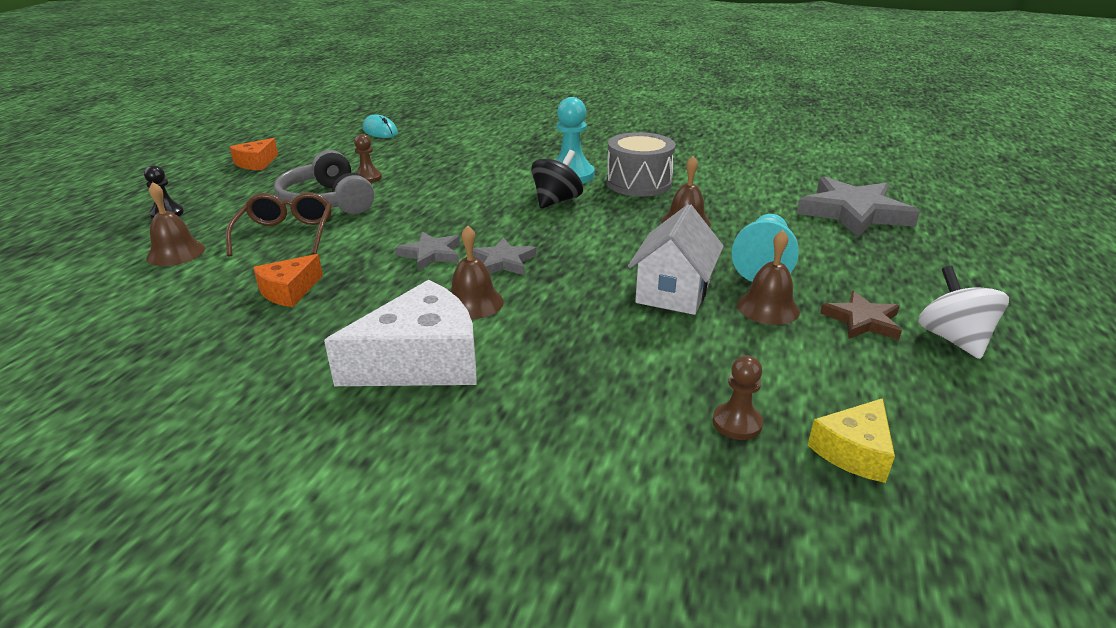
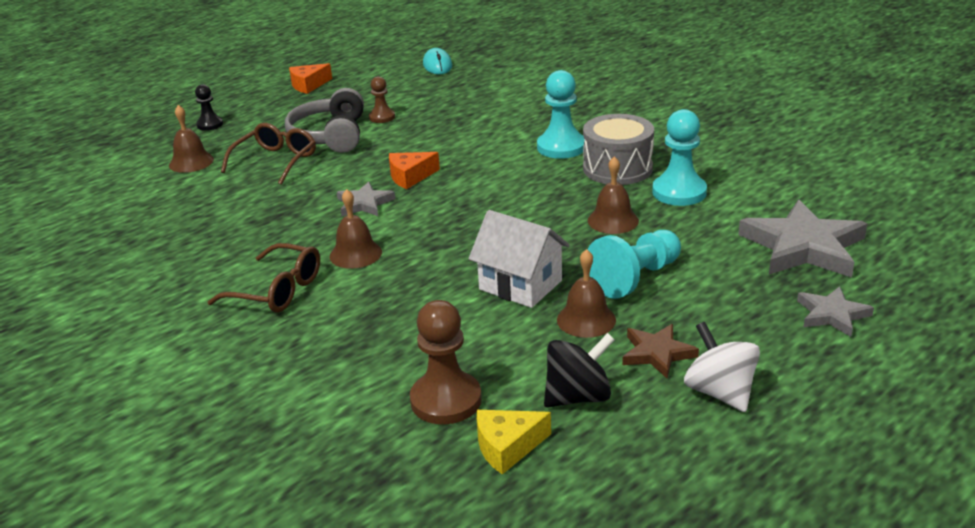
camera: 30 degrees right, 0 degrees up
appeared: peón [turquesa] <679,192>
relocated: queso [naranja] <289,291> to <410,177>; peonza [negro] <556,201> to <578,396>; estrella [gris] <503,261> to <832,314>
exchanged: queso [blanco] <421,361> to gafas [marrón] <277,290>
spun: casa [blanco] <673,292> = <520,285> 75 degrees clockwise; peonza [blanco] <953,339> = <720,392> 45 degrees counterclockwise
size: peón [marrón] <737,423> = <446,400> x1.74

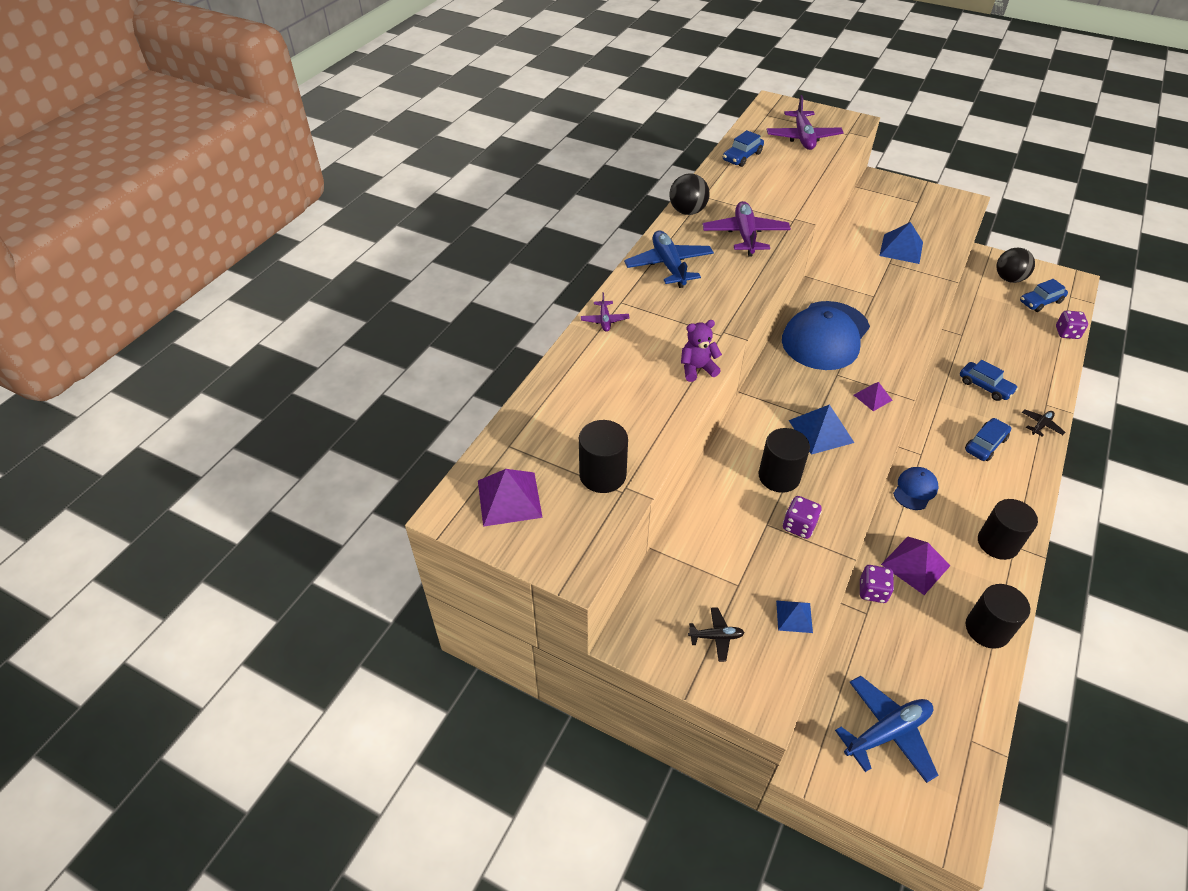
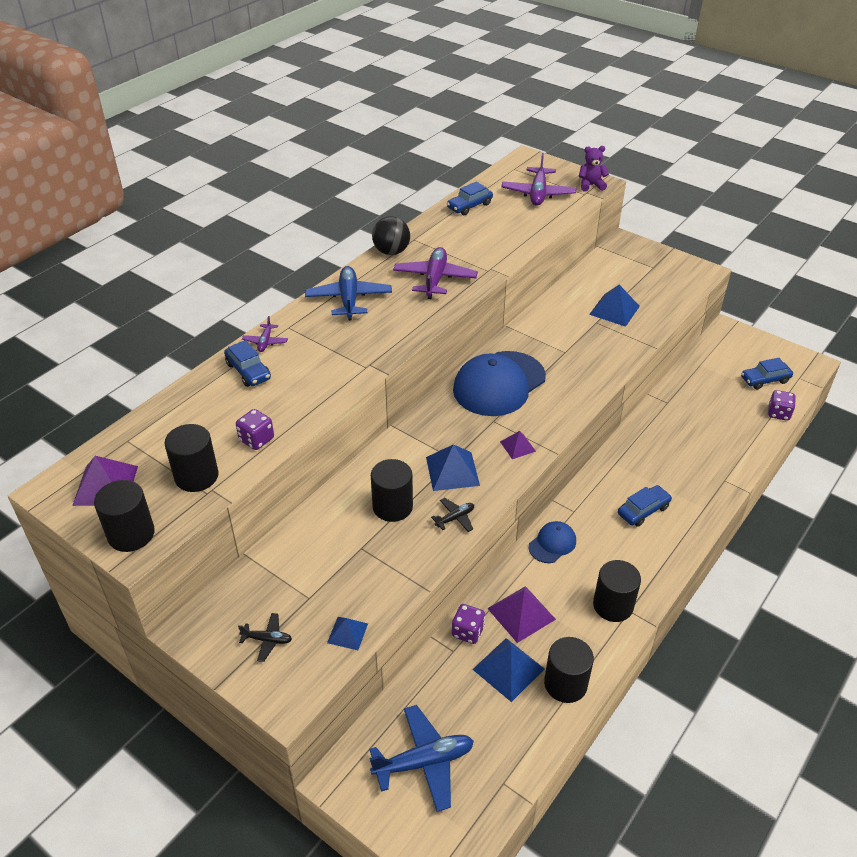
camera: 10 degrees right, 5 degrees down
missing: pelota [negro] <1009,279>
appeared: cilindro [negro] <131,534>; pirámide [azul] <508,669>
relocated: coche [azul] <985,386> to <248,371>; dado [morado] <799,526> to <256,439>; avión [negro] <1041,425> to <455,518>; osito [morado] <697,369> to <591,185>

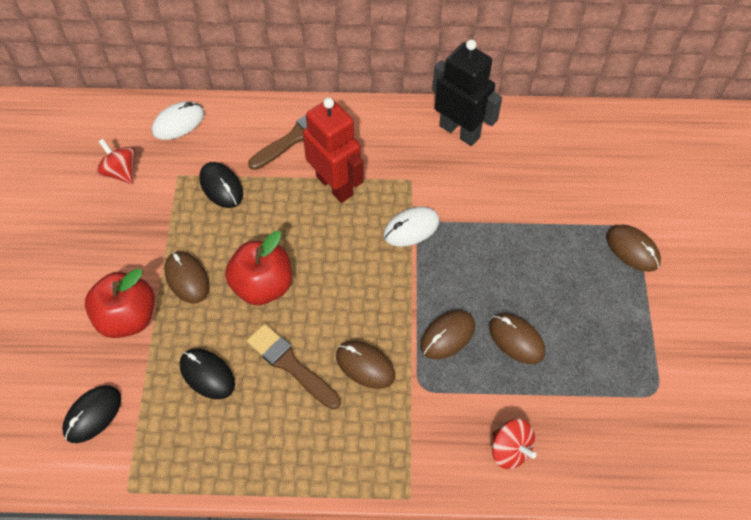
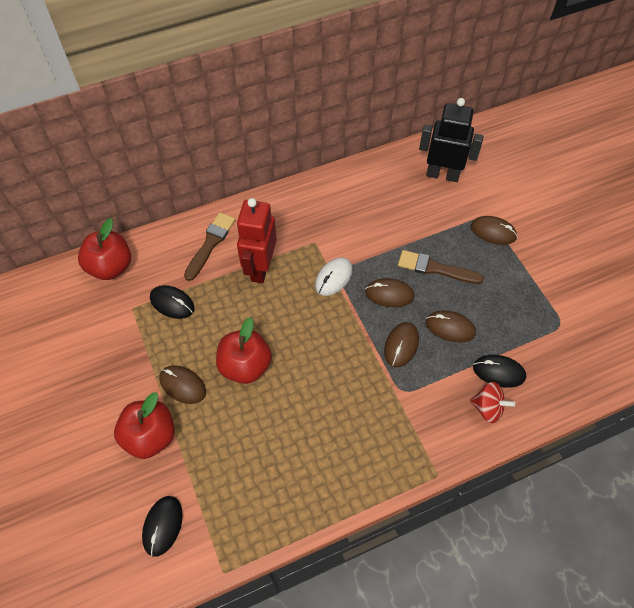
camera: 25 degrees left, 0 degrees up
missing: peonza [rojo] <120,172>
relocated: ratón [marrón] <365,365> to <389,294>; pincel [marrón] <291,365> to <435,268>; robot [negro] <460,131> to <442,174>; ratón [negro] <207,374> to <498,372>
exchanged: ratón [blanco] <178,122> to manzana [rojo] <110,267>
spun: robot [rojo] <335,185> = <260,268> 105 degrees counterclockwise

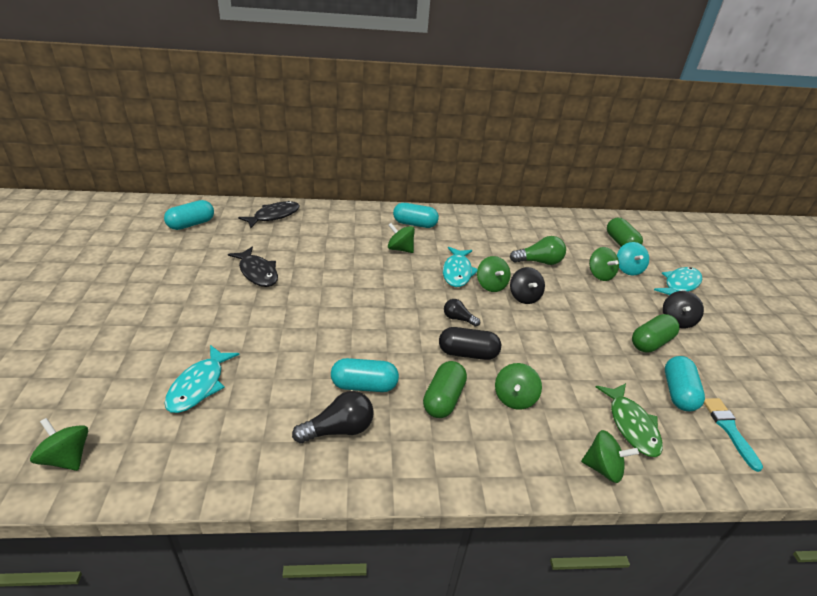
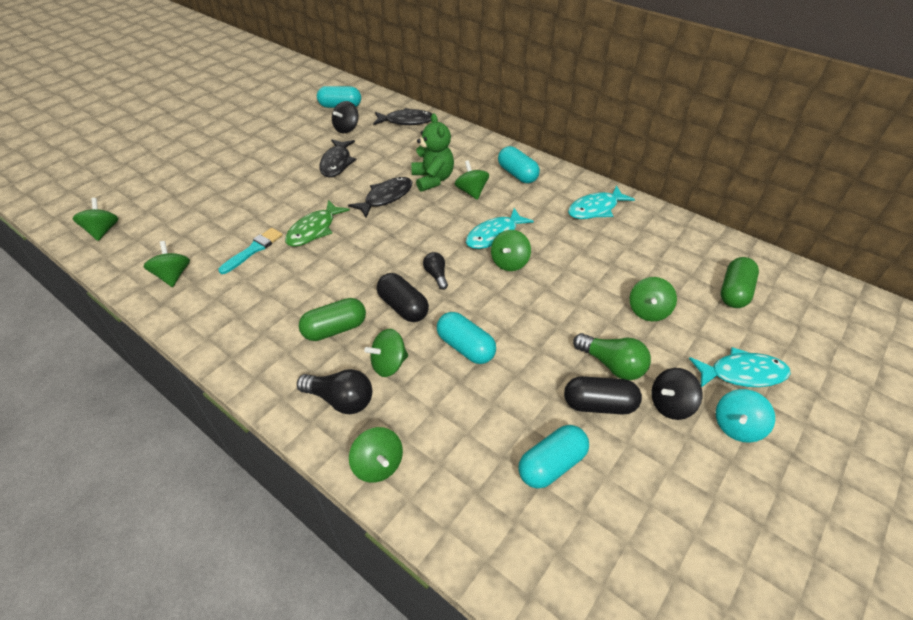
camera: 45 degrees right, 10 degrees up
appeared: peonza [verde] <173,275>; pez [negro] <386,197>; osito [verde] <433,179>
relocated: pincel [turquesa] <729,429> to <253,250>; pez [verde] <631,425> to <314,230>; bombilla [negro] <339,429> to <340,399>; peonza [negro] <524,297> to <346,128>; cápsula [turquesa] <364,385> to <465,347>; pez [turquesa] <199,386> to <595,209>; bombilla [verde] <539,262> to <612,364>; peonza [turquesa] <628,269> to <736,426>
colour: cápsula [verde] <651,343> to cápsula [negro] <599,404>

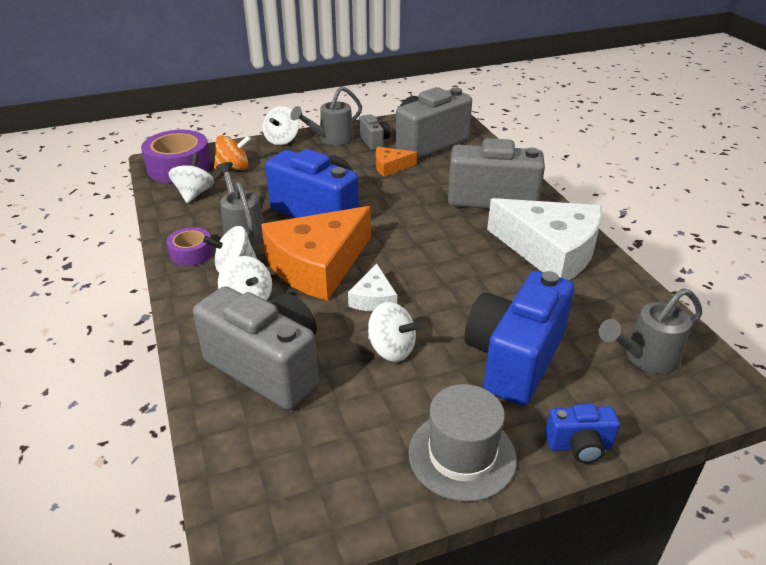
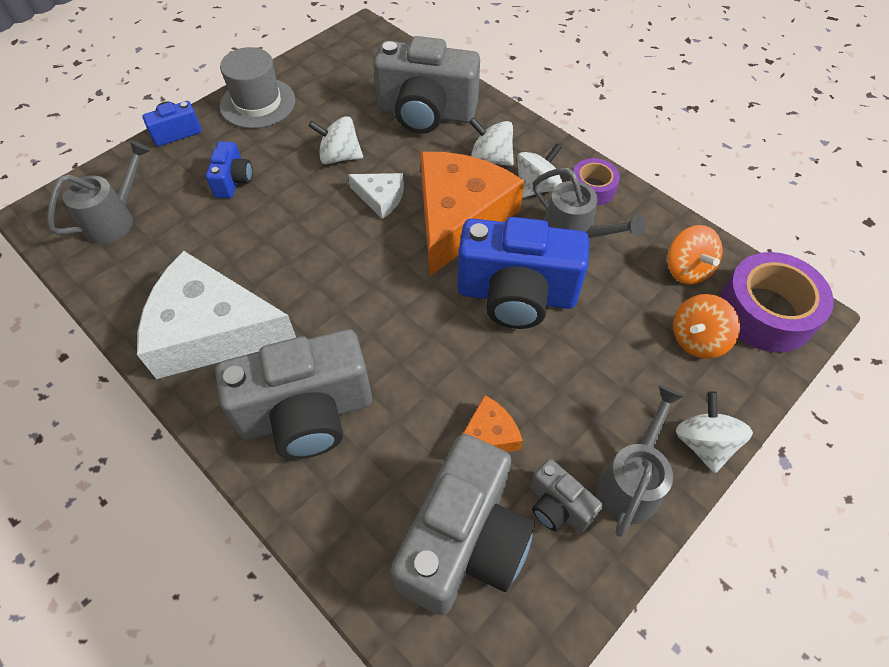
camera: 155 degrees right, 20 degrees up
colour: peonza [blanco] <194,194> to peonza [naranja] <686,269>
spun: queso [blanco] <373,299> = <380,198> 135 degrees clockwise
size: cámara [azul] <514,359> = <233,181> x0.47

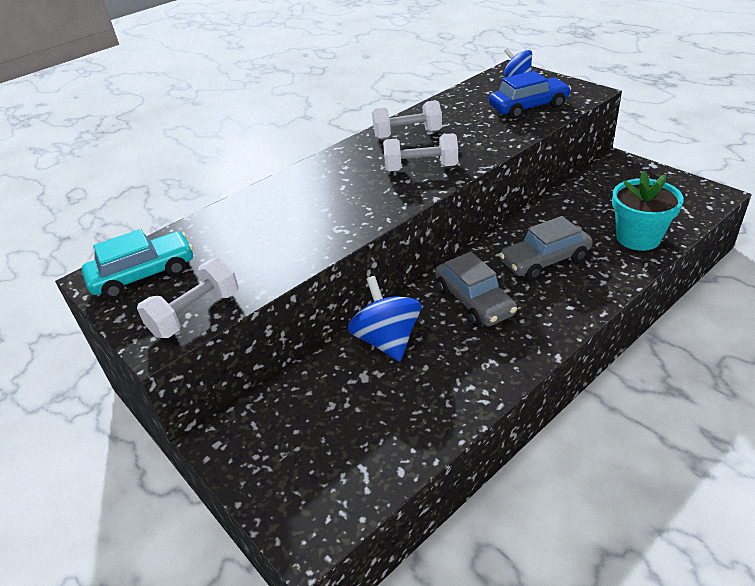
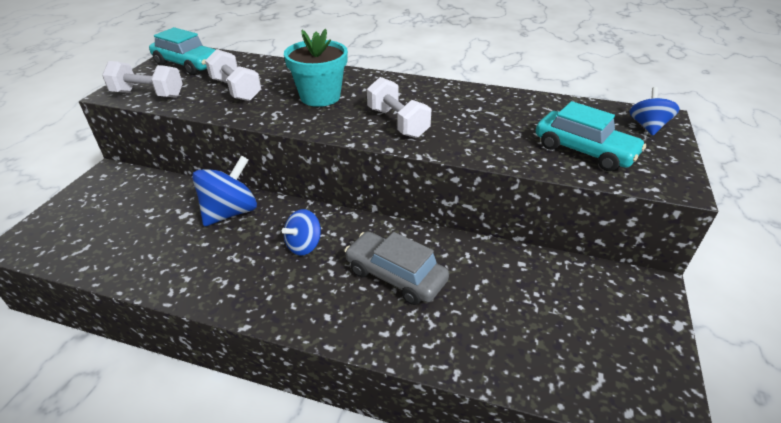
camera: 55 degrees right, 0 degrees up
relocated: mancuerna [blanco] <407,134> to <236,90>; maceta [turquesa] <638,238> to <320,97>
exchanged: coche [gris] <474,301> to peonza [azul] <304,245>
colour: coche [azul] <528,107> to coche [turquesa] <584,151>

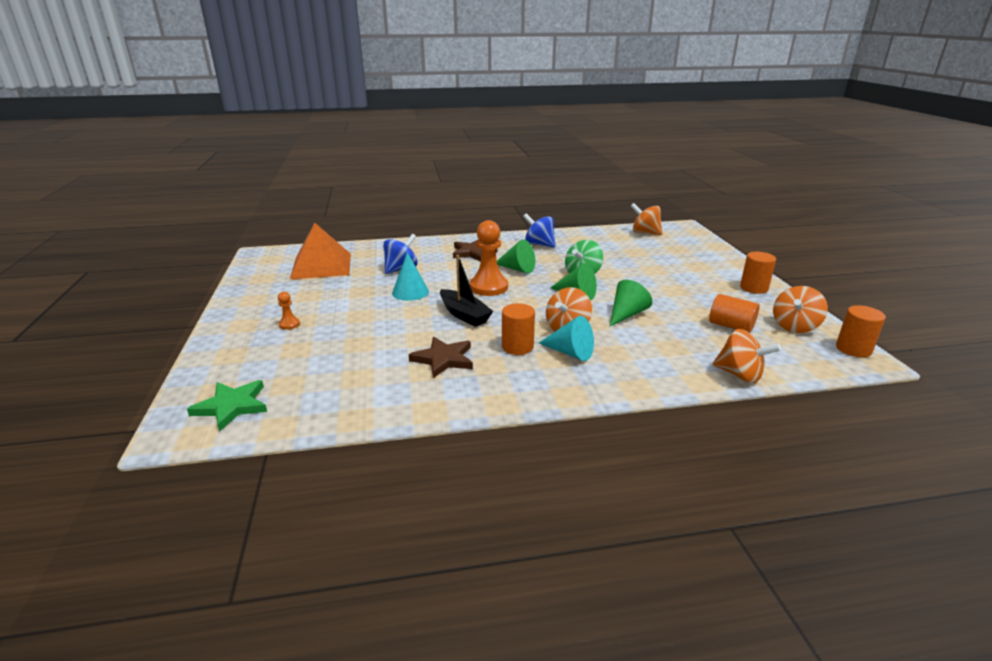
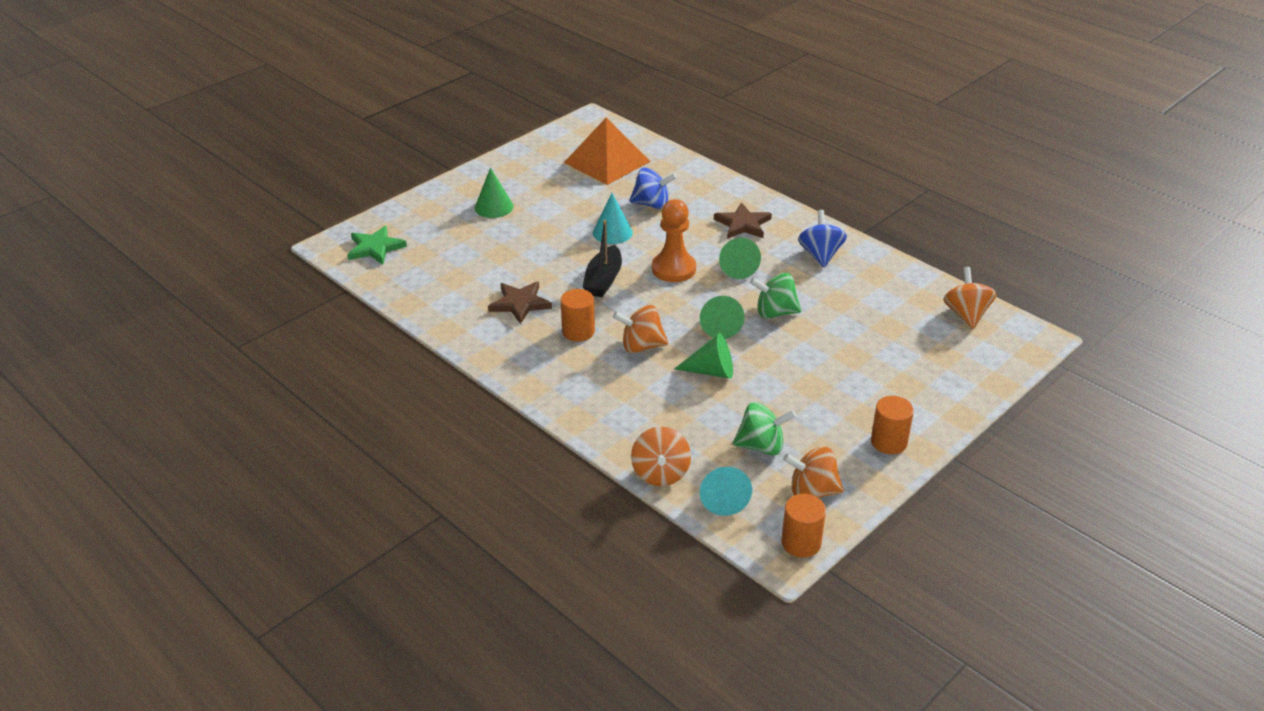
camera: 55 degrees right, 10 degrees up
relocated: cono [turquesa] <570,352> to <723,497>
exchanged: peón [naranja] <289,324> to cono [verde] <494,207>; cilindro [naranja] <731,326> to peonza [verde] <761,446>

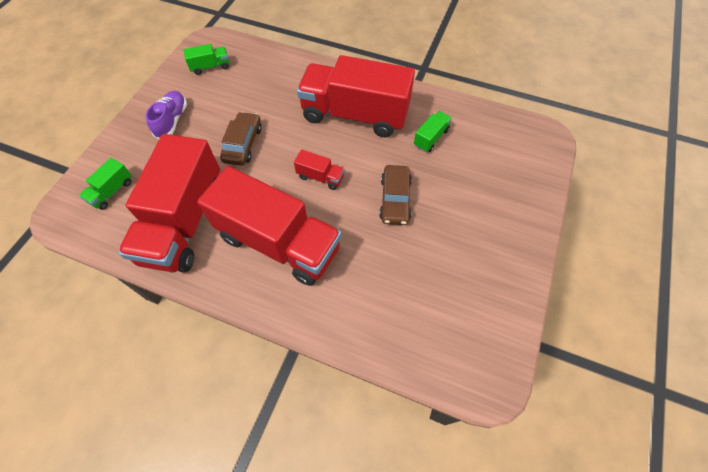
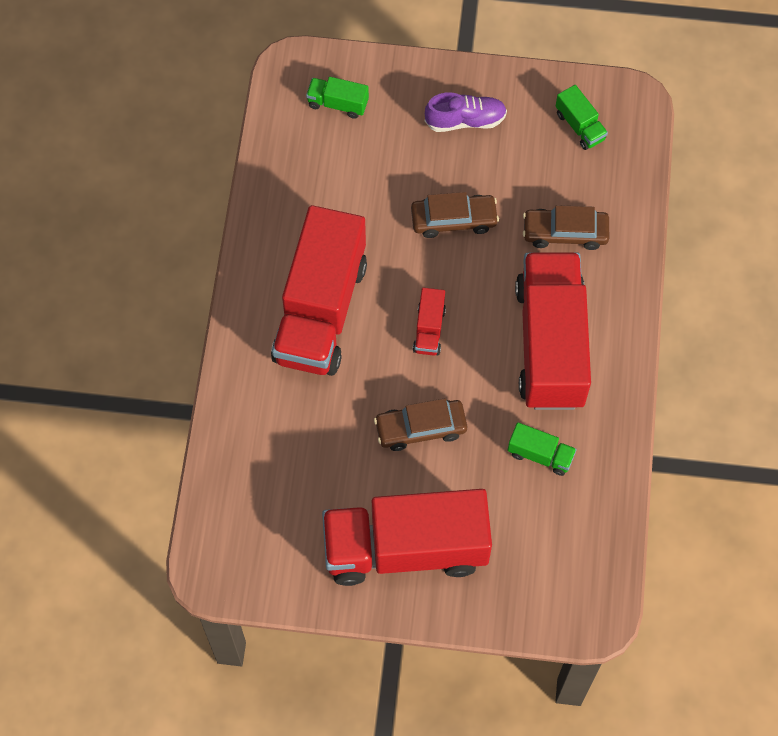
camera: 75 degrees right, 5 degrees up
appeared: coche [marrón] <565,233>
relocated: camión [rojo] <185,222> to <405,548>

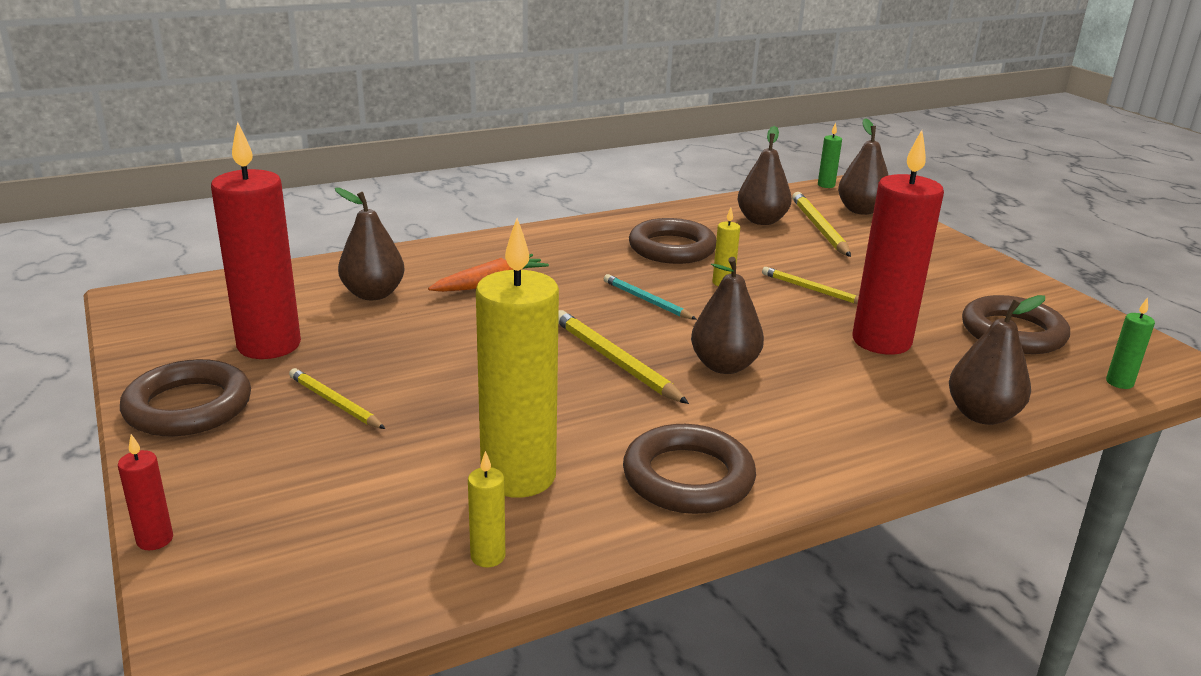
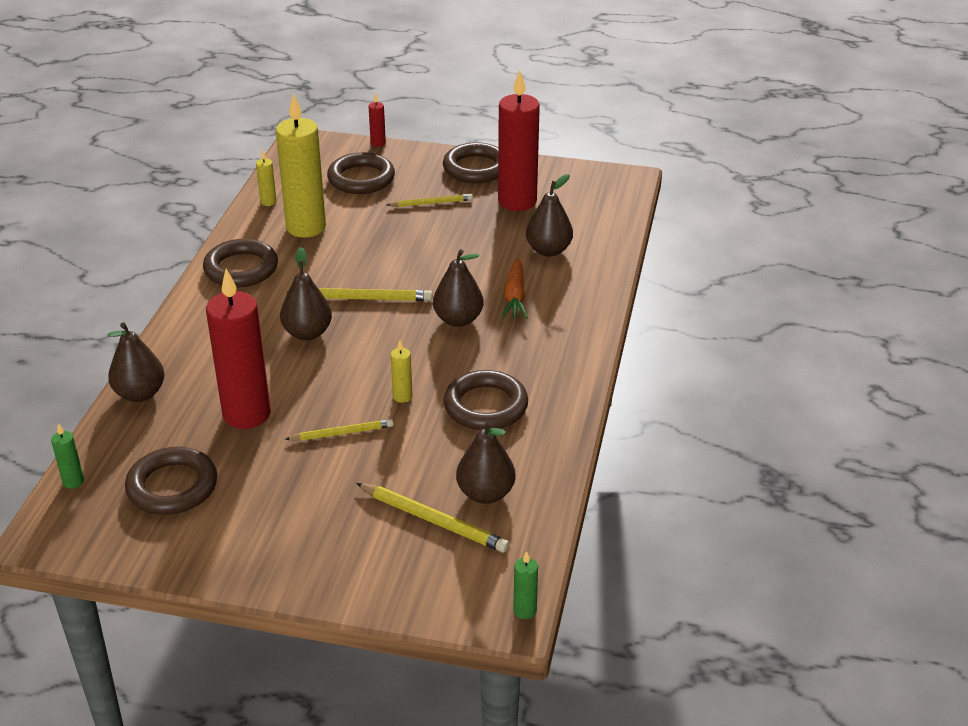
camera: 130 degrees right, 10 degrees up
missing: lápiz [turquesa] <647,301>
appeared: anillo [marrón] <361,179>
relocated: pera [marrón] <861,210> to <458,320>

